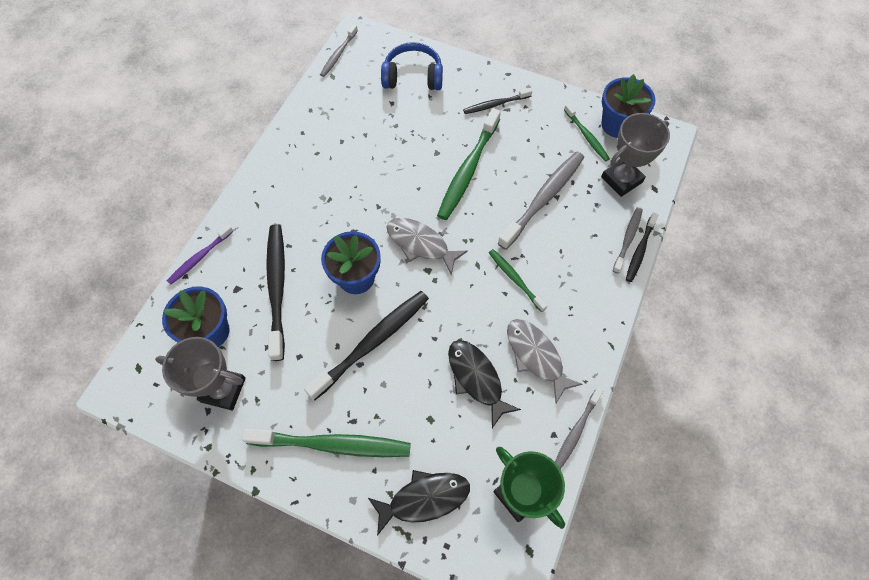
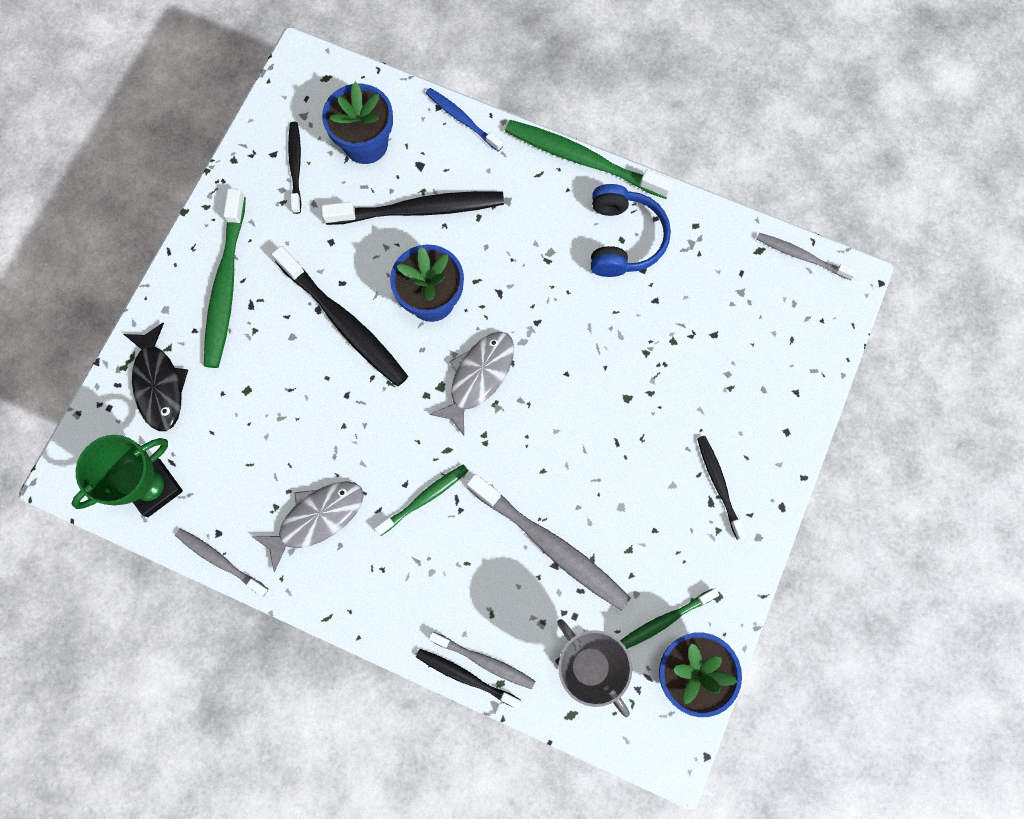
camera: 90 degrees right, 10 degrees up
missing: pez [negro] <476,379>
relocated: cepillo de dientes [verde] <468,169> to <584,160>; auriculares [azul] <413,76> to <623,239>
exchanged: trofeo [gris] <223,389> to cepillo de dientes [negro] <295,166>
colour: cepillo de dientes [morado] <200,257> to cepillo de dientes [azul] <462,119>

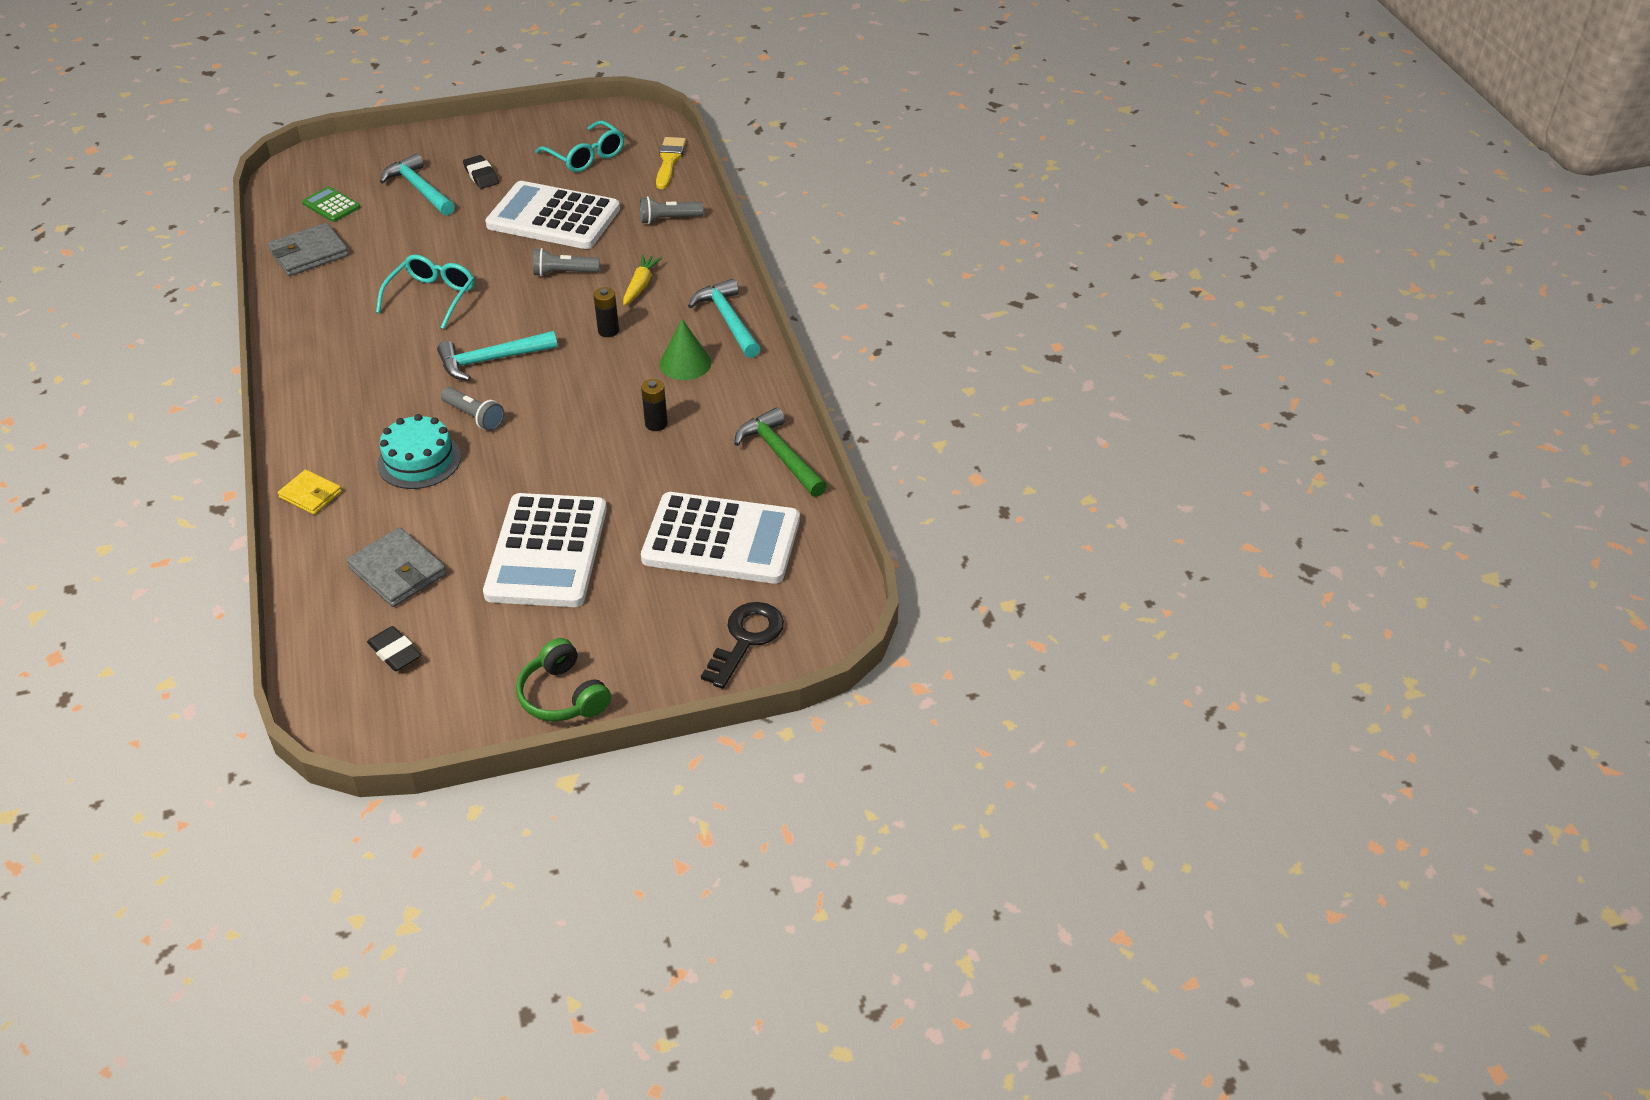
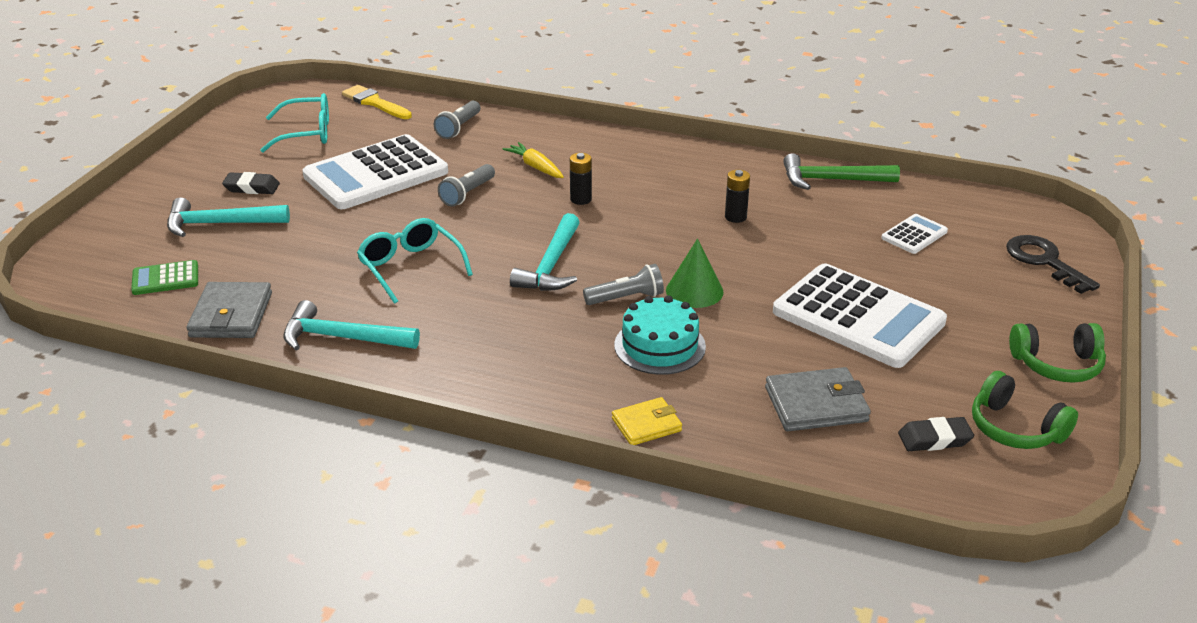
camera: 55 degrees left, 10 degrees down
appeared: auriculares [verde] <1015,428>
relocated: martillo [turquesa] <728,320> to <342,338>; cono [verde] <685,363> to <694,291>
size: calculadora [blanco] <721,540> = <914,235> x0.45

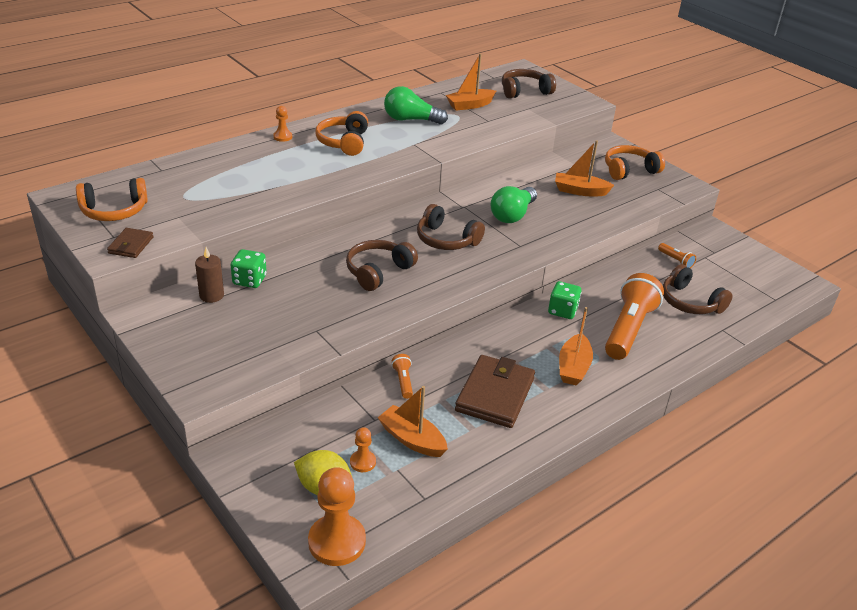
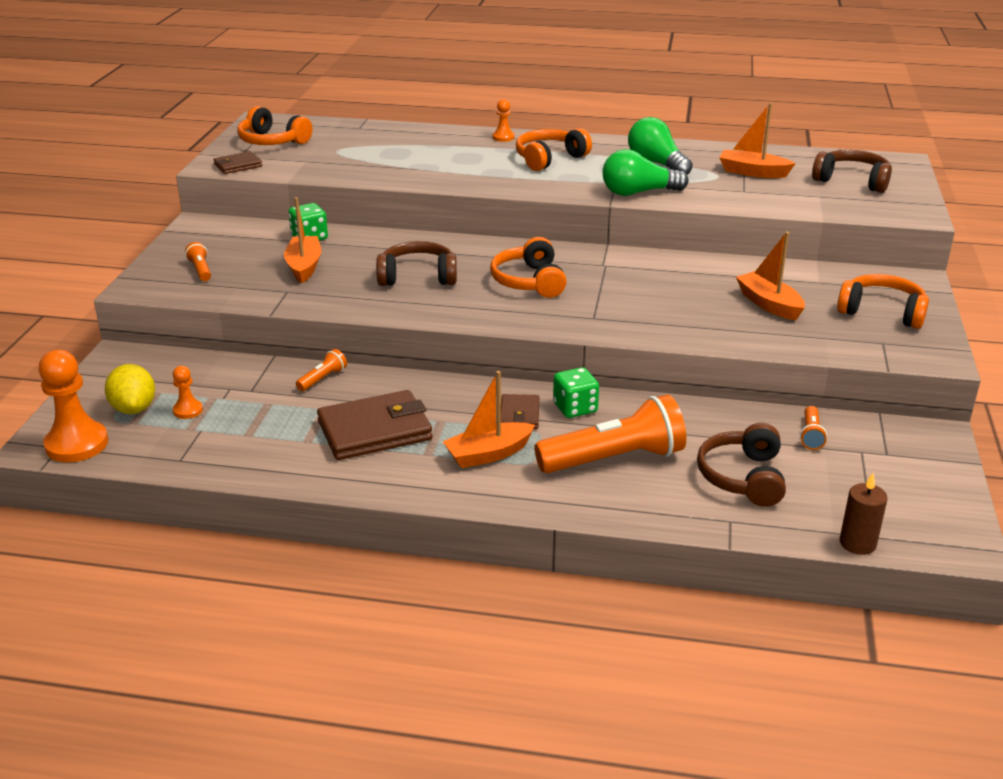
camera: 50 degrees right, 5 degrees down
appeared: lámpara de mano [naranja] <200,270>; cartera [marrón] <519,415>
relocated: barco [naranja] <412,439> to <304,266>; bombilla [verde] <512,215> to <638,192>; vela [marrón] <211,295> to <857,543>
colour: auriculares [marrón] <446,240> to auriculares [naranja] <529,281>

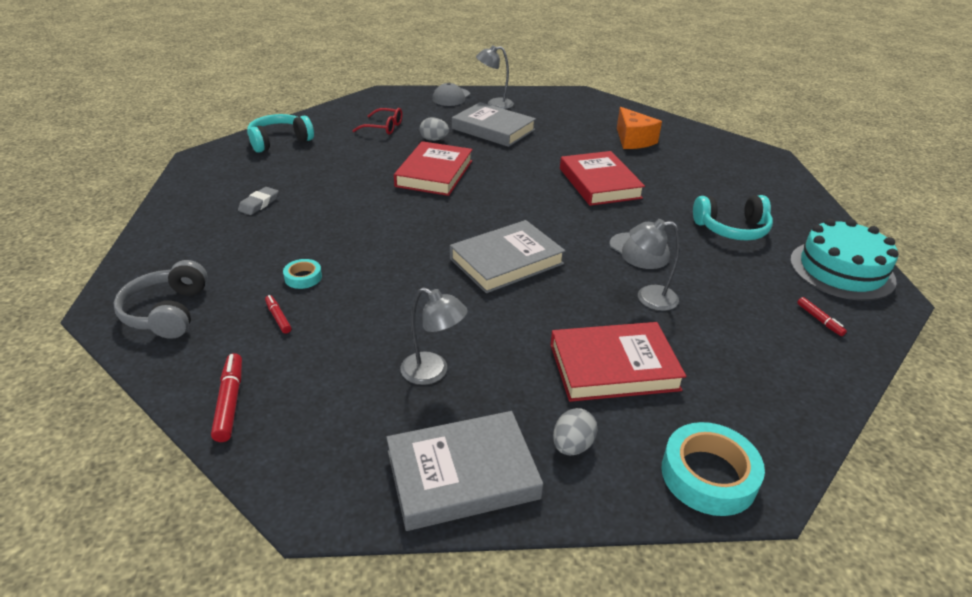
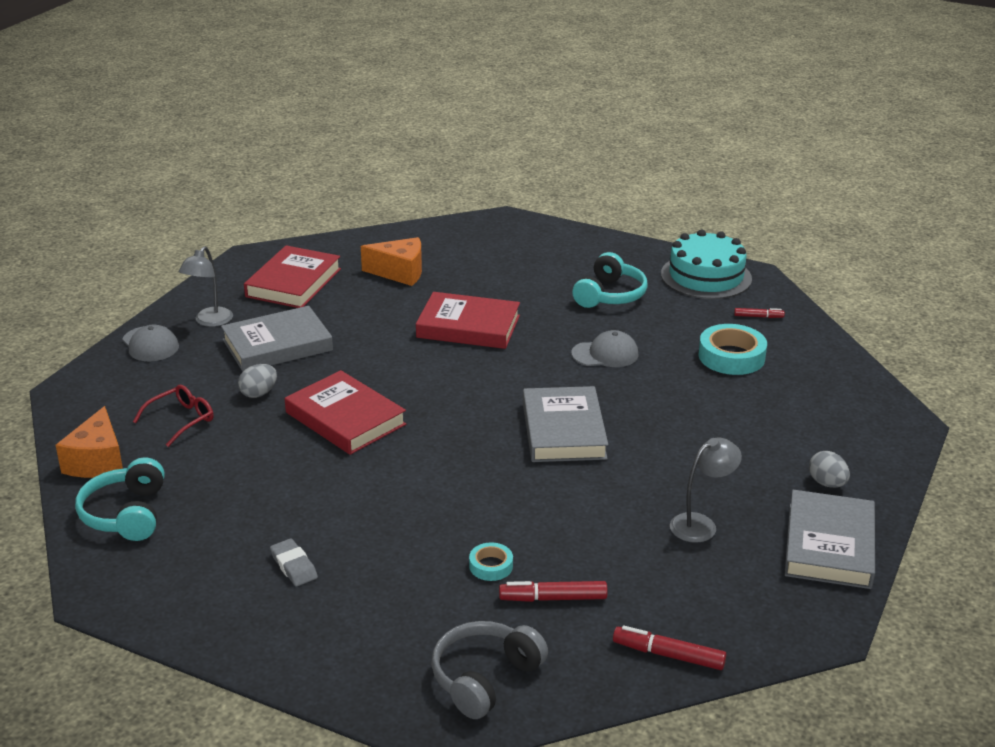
camera: 60 degrees left, 5 degrees down
missing: lámpara [gris] <648,298>
appeared: queso [naranja] <97,461>
relocated: libro [rojo] <613,367> to <293,283>; cinta adhesiva [turquesa] <708,475> to <731,356>
spun: auriculares [gris] <167,312> = <484,678> 105 degrees clockwise
size: rotulador [rojo] <278,317> = <553,598> x1.62

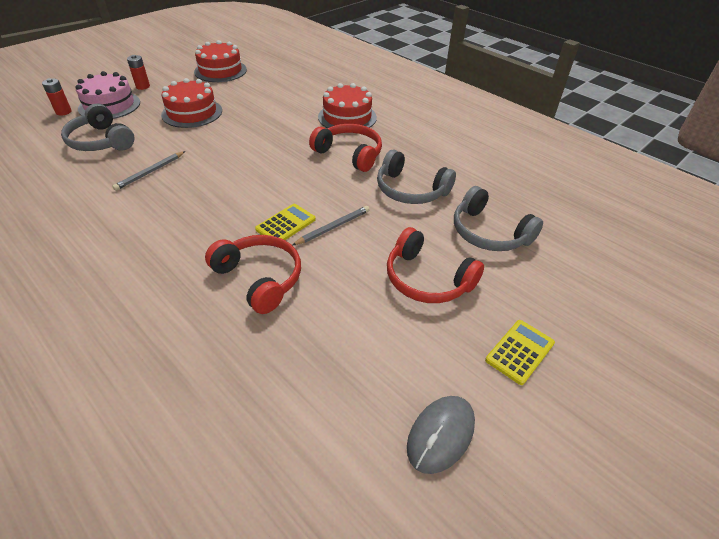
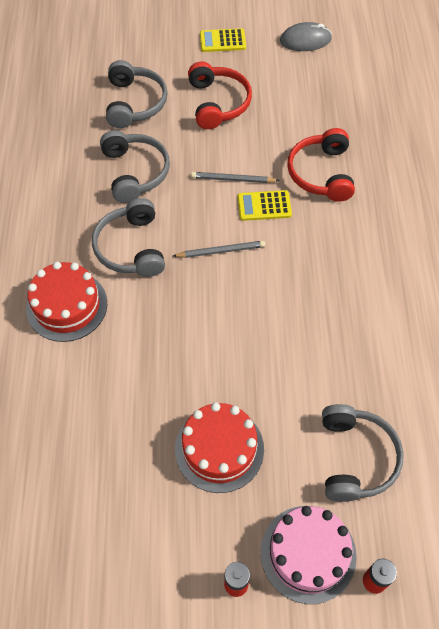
camera: 135 degrees left, 15 degrees up
missing: tarta [rojo] <220,71>
relocated: lápiz [gris] <150,172> to <221,251>
colour: auriculares [rojo] <349,154> to auriculares [gris] <131,247>

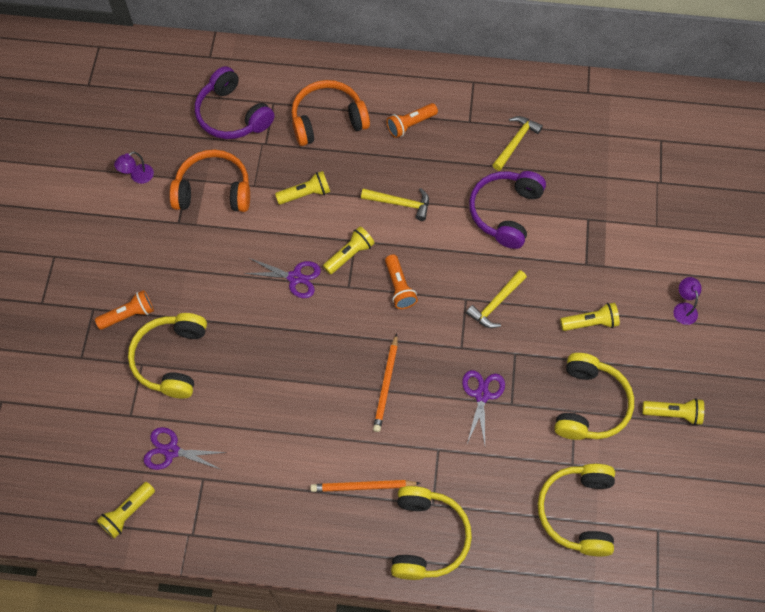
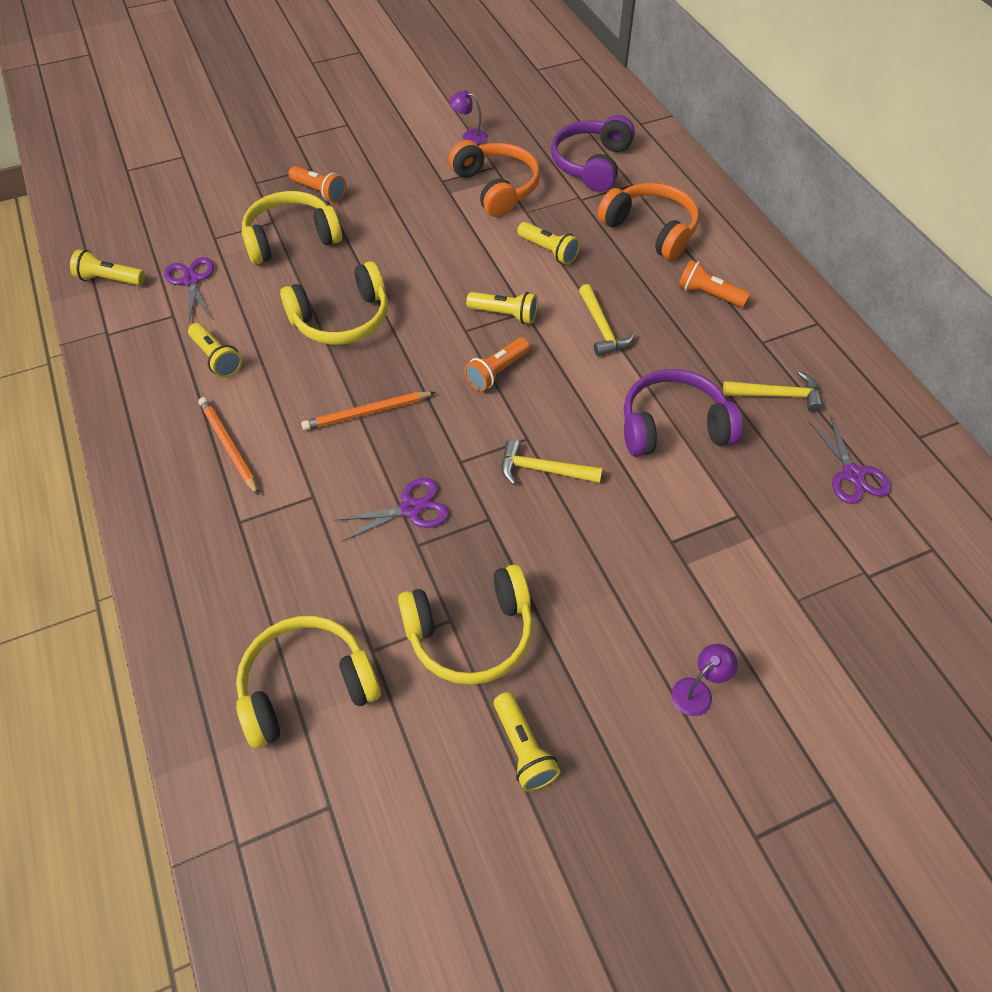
camera: 60 degrees right, 10 degrees down
relocated: lámpara de mano [amarillo] <590,322> to <217,358>; auriculares [amarillo] <427,537> to <342,319>; tijeras [morado] <295,277> to <852,474>

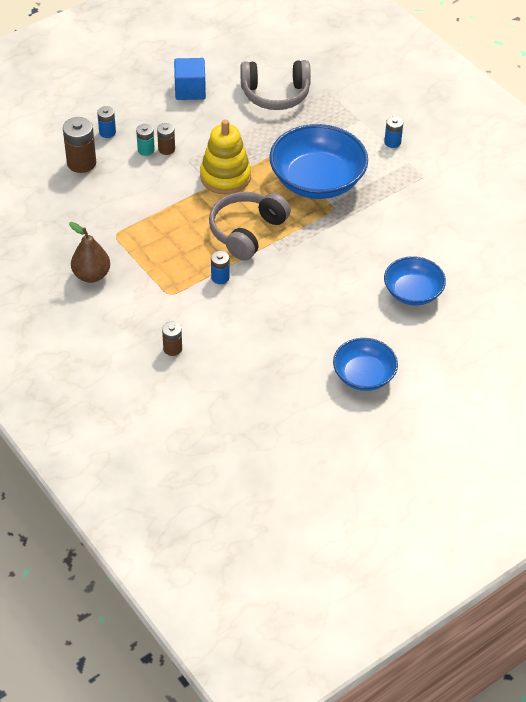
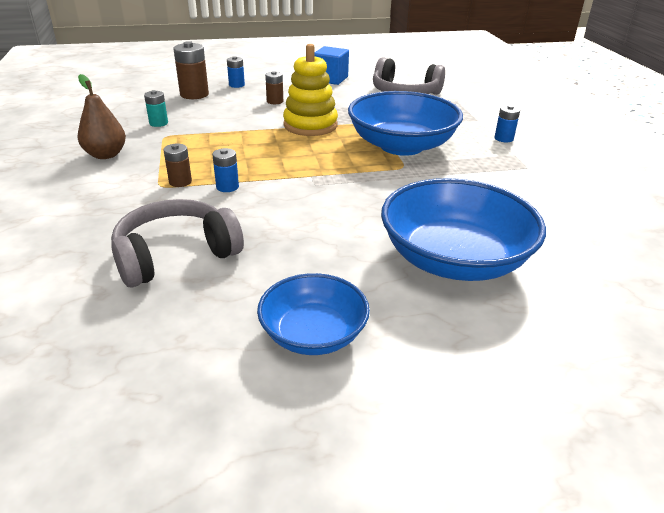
camera: 25 degrees right, 15 degrees down
relocated: auriculares [gris] <247,231> to <175,255>; pila [turquesa] <146,150> to <158,123>; pila [marrón] <172,348> to <180,182>
size: cuenco [azul] <413,292> = <454,259> x1.70

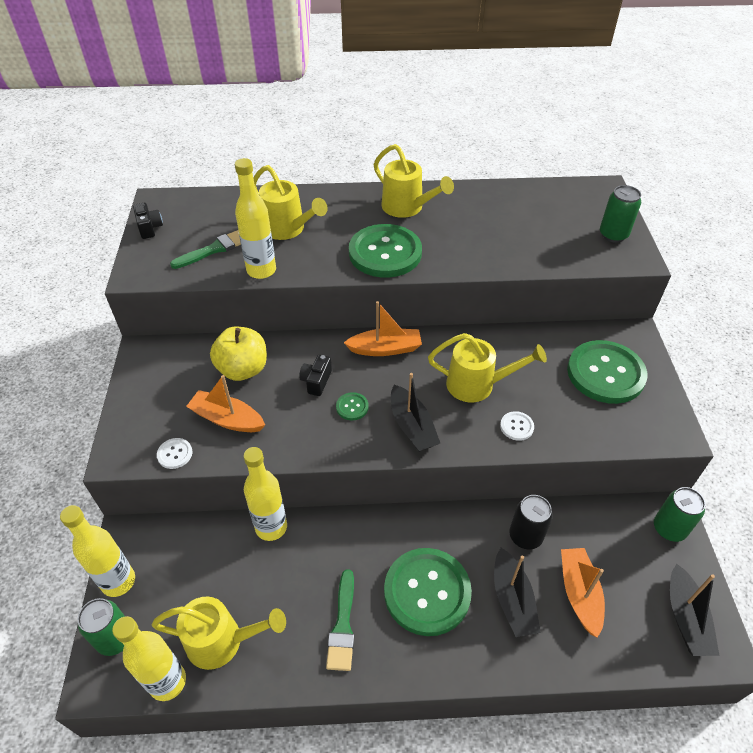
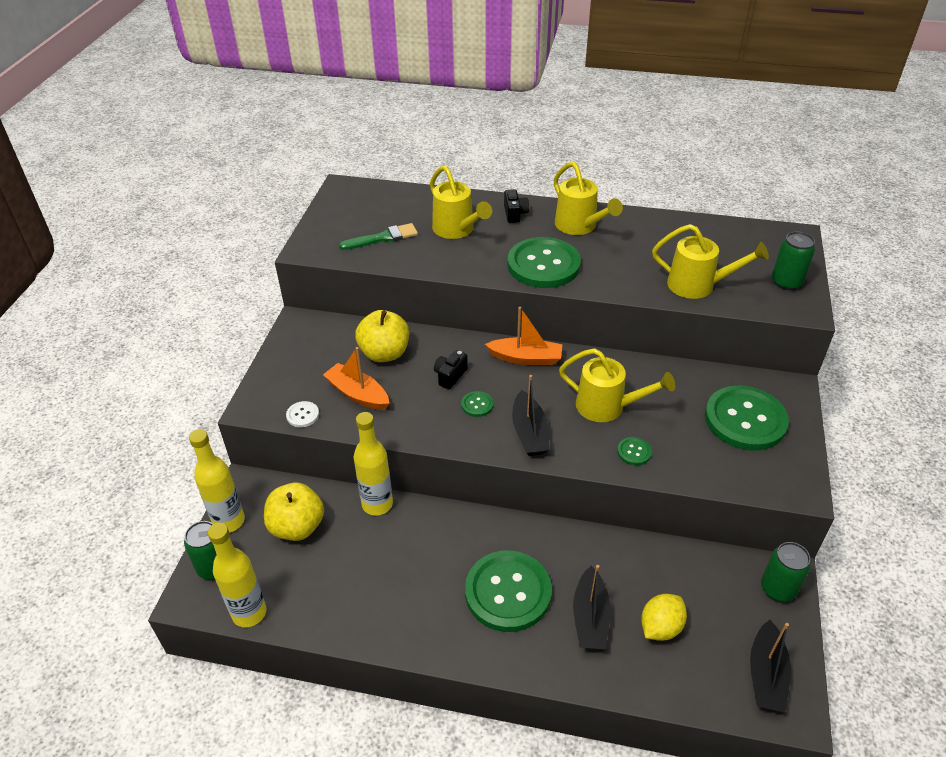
camera: 15 degrees right, 5 degrees down
missing: botella [amarillo] <261,270>; pincel [verde] <343,625>; lata [negro] <525,536>
appeared: manzana [amarillo] <297,527>
relocated: cámara [negro] <149,228> to <515,214>; regadera [amarillo] <223,641> to <698,285>
exchanged: barco [naranja] <579,593> to limón [amarillo] <660,627>
colour: botón [blanco] <516,426> to botón [verde] <634,452>

